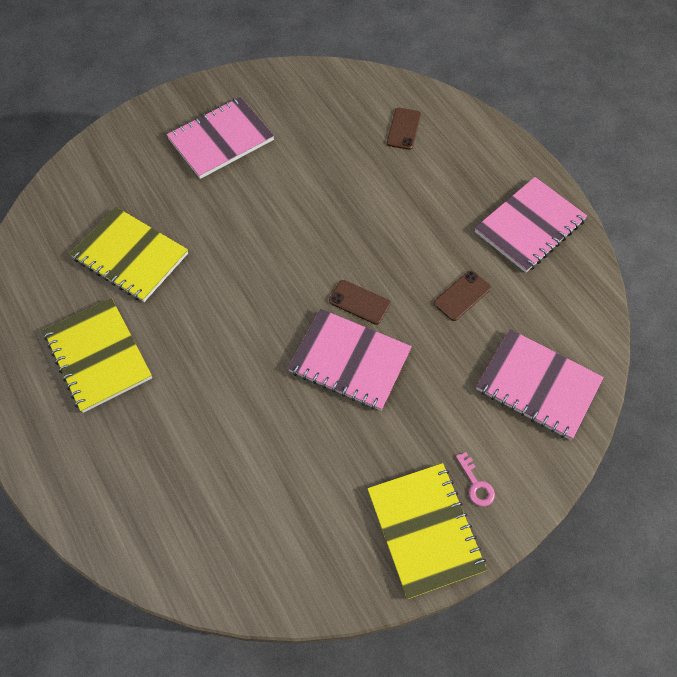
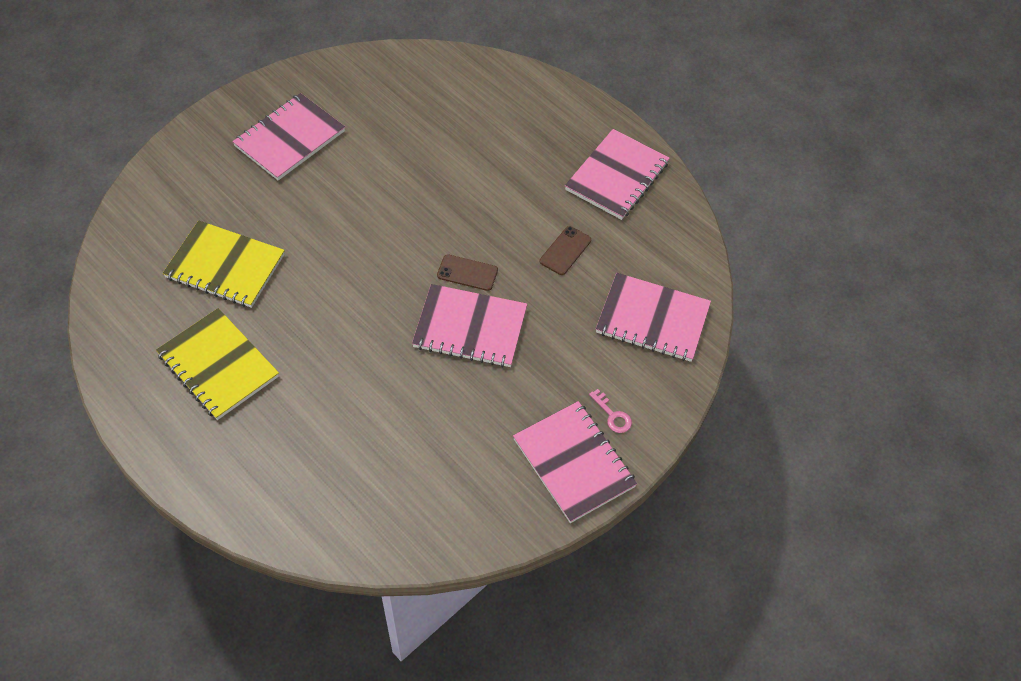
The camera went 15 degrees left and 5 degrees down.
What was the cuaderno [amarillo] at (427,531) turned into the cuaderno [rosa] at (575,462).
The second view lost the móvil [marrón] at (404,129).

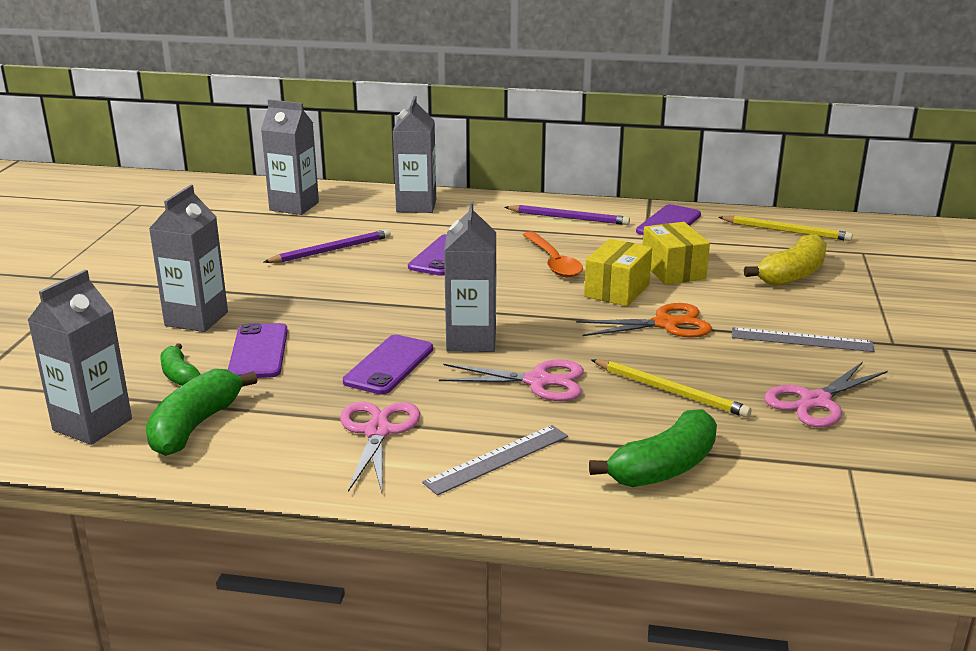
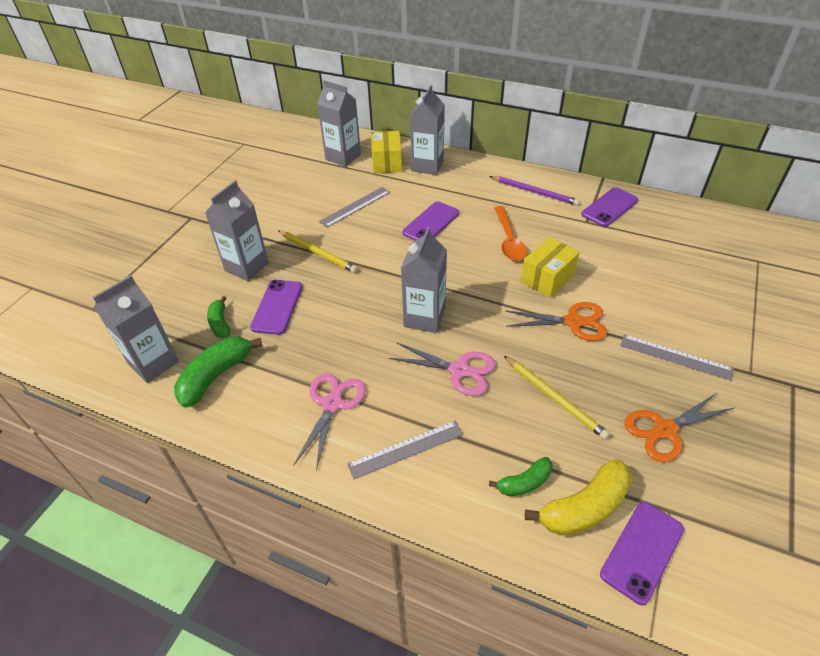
The camera went 15 degrees right and 20 degrees up.
Where the lápiz [morado] stood at (327,246), the regla [gris] came to stand at (354,207).
The móvil [morado] ended up elsewhere, having gone from (388,365) to (642,553).
The size of the plátano [verde] at (653,448) changed by a factor of 0.59.
The caja [amarillo] ended up elsewhere, having gone from (676,253) to (386,152).
The lápiz [amarillo] ended up elsewhere, having gone from (785,228) to (318,252).
The plátano [amarillo] ended up elsewhere, having gone from (785,260) to (578,497).
What was the tijeras [rosa] at (826,394) turned into the tijeras [naranja] at (679,427).

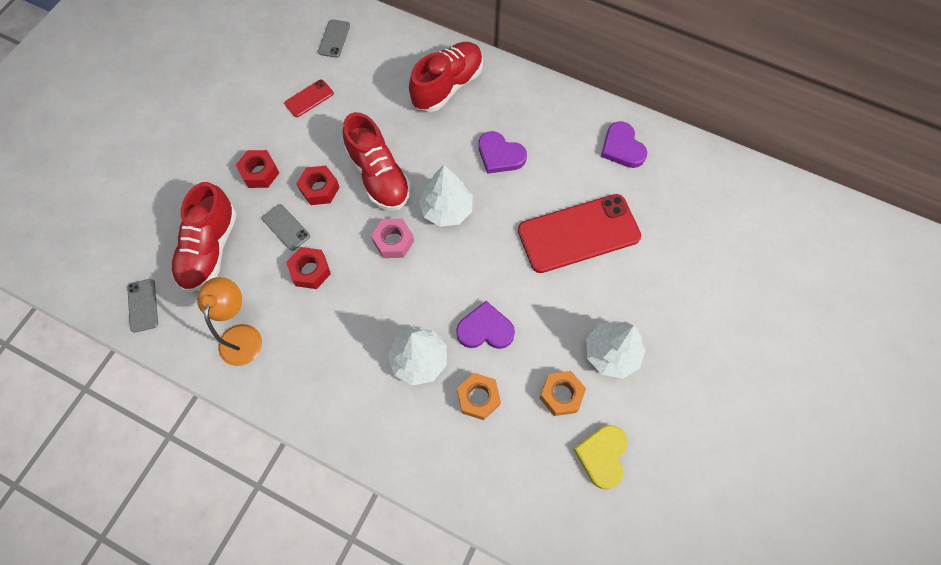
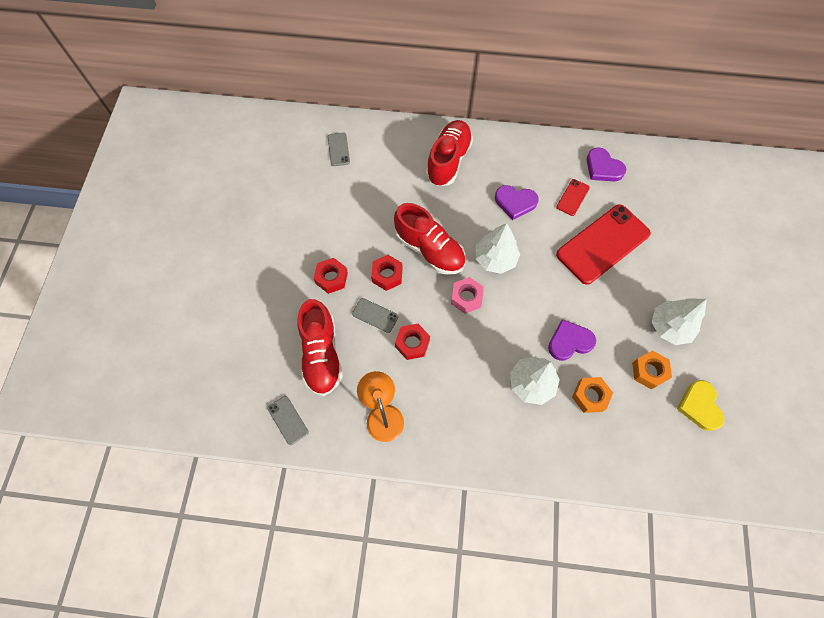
The camera went 20 degrees left and 0 degrees up.
The móvil [rojo] ended up elsewhere, having gone from (309,98) to (573,197).

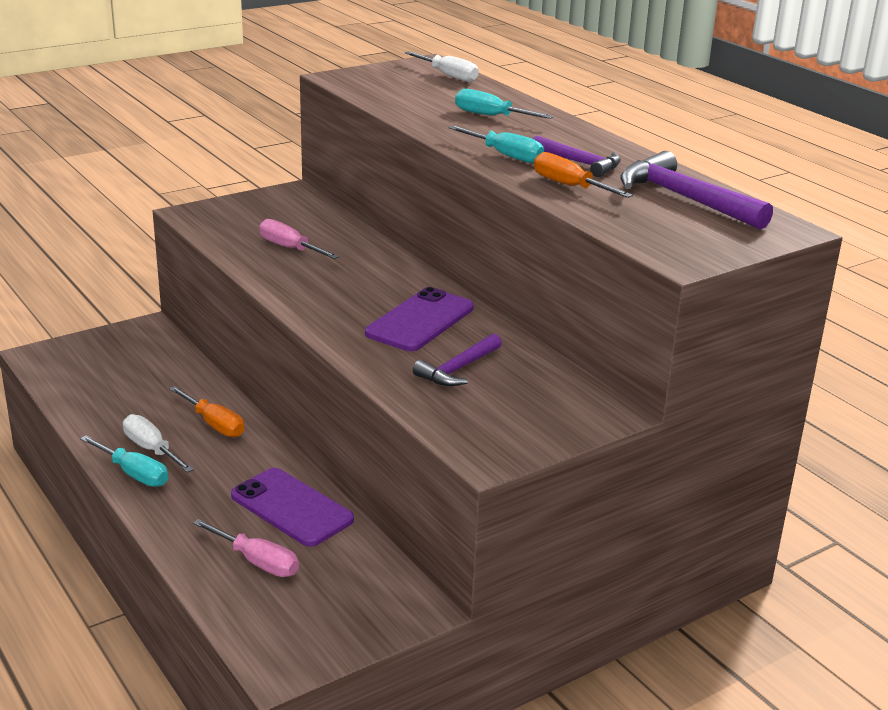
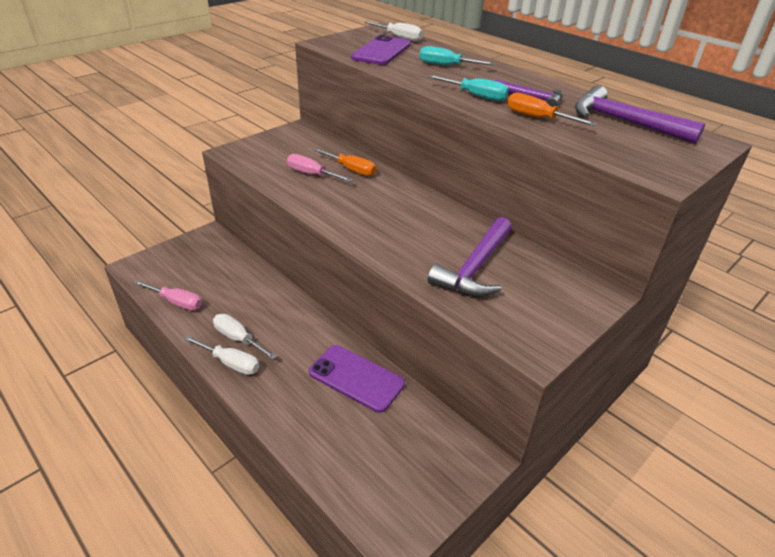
The camera went 10 degrees left and 10 degrees up.
What was the destornillador [turquesa] at (124,461) turned into the destornillador [blanco] at (221,355).
The destornillador [naranja] ended up elsewhere, having gone from (206,411) to (344,162).
The destornillador [rosa] ended up elsewhere, having gone from (246,548) to (168,295).
The móvil [morado] ended up elsewhere, having gone from (419,319) to (381,50).
The size of the martillo [morado] at (457,359) changed by a factor of 1.60.

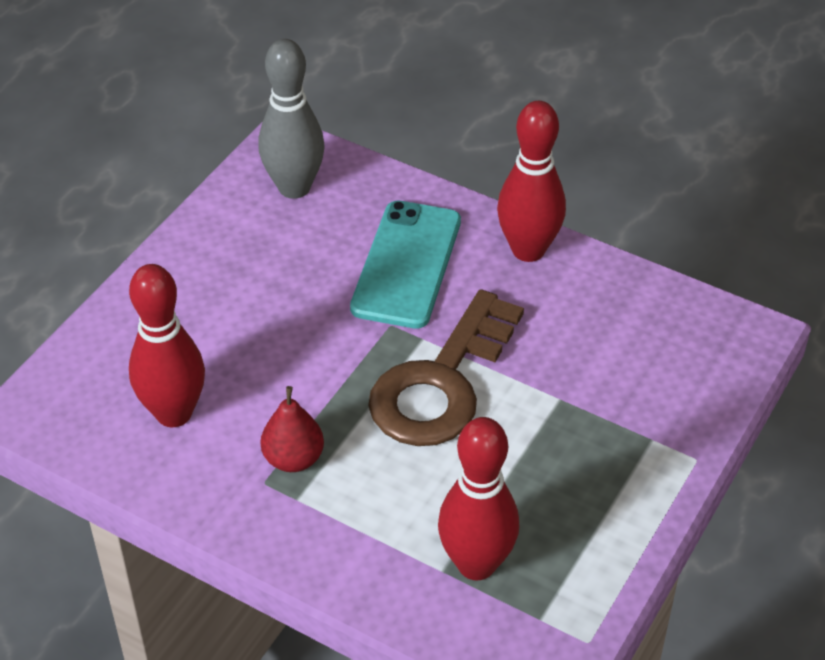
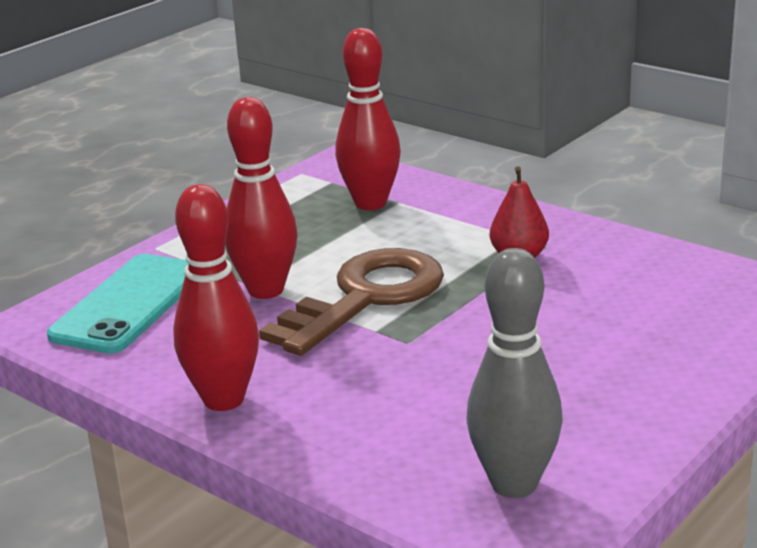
The camera went 170 degrees left and 20 degrees down.
The bolo [rojo] ended up elsewhere, having gone from (167,345) to (261,198).
The móvil [turquesa] ended up elsewhere, having gone from (405,265) to (117,304).

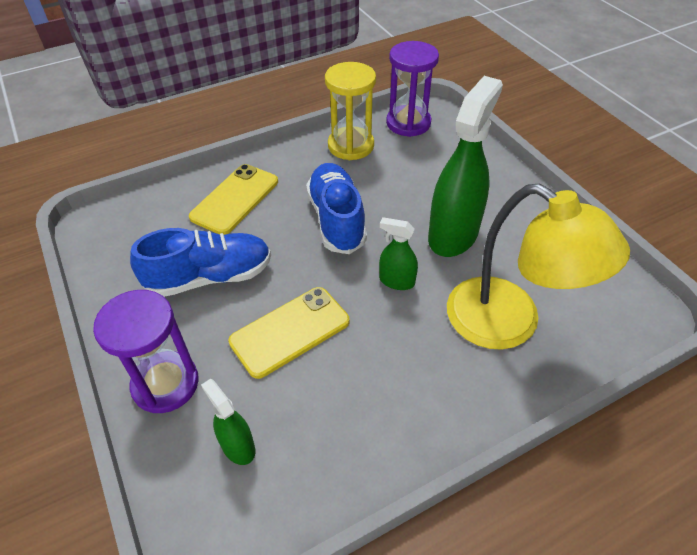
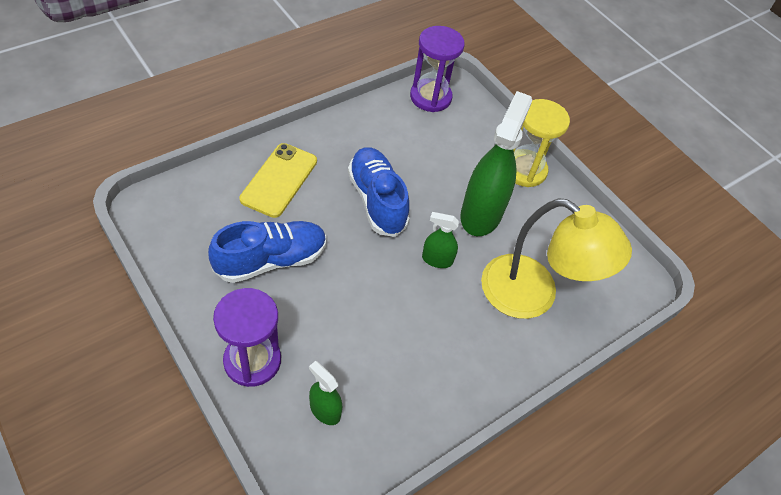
The camera went 15 degrees left and 5 degrees up.
The second view lost the móvil [amarillo] at (289,333).
The reloj de arena [amarillo] ended up elsewhere, having gone from (350,111) to (541,143).

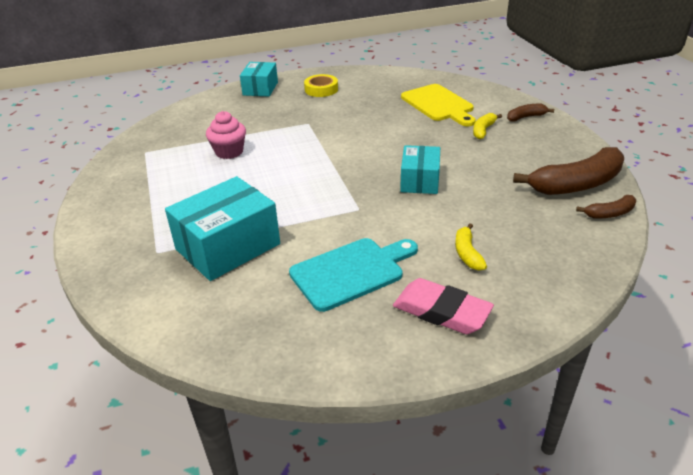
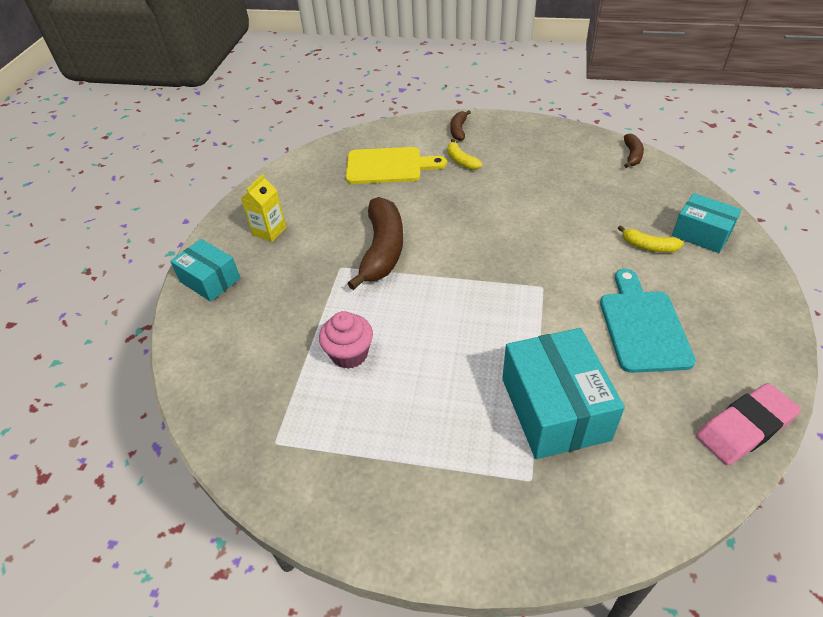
The camera went 60 degrees left and 10 degrees up.
Where the cinta adhesiva [amarillo] stood at (321,85), the cartón de leche [amarillo] came to stand at (263,208).
The goma de borrar [rosa] ended up elsewhere, having gone from (443,306) to (748,424).
The caja [turquesa] ended up elsewhere, having gone from (420,169) to (707,223).
The plátano [marrón] ended up elsewhere, having gone from (568,171) to (375,243).

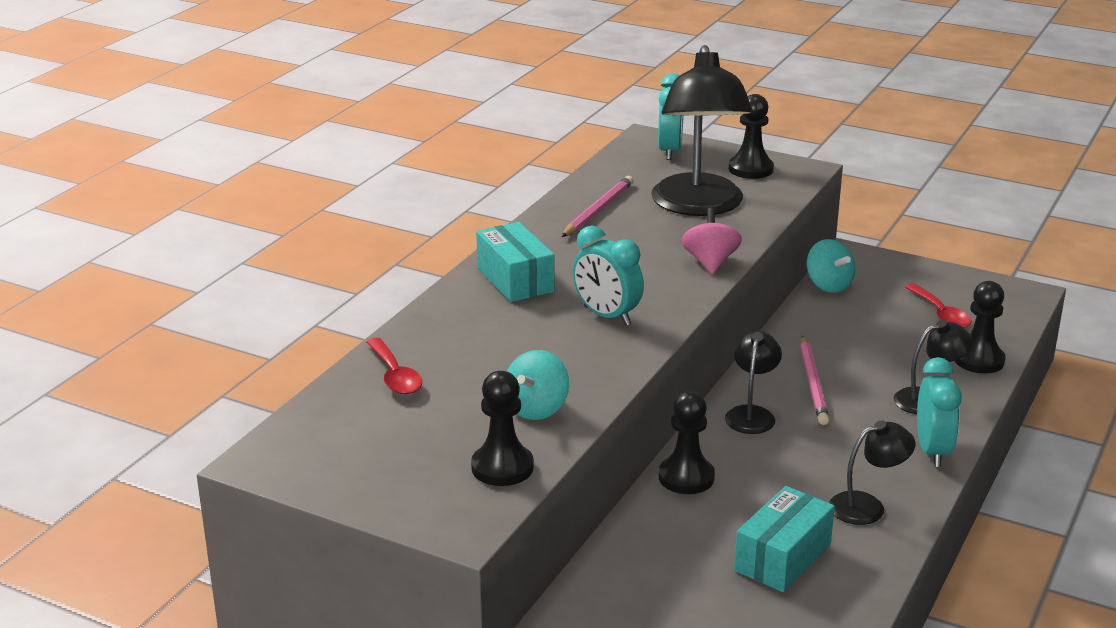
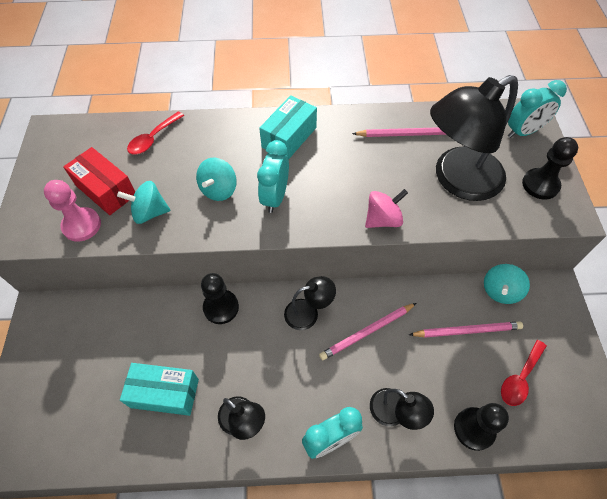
The camera went 60 degrees right and 30 degrees up.
What was the peón [negro] at (502,428) turned into the peón [rosa] at (72,211).
The second view gained the caja [rojo] at (99,181).
The second view gained the peonza [turquesa] at (216,179).
The second view gained the lápiz [rosa] at (466,329).

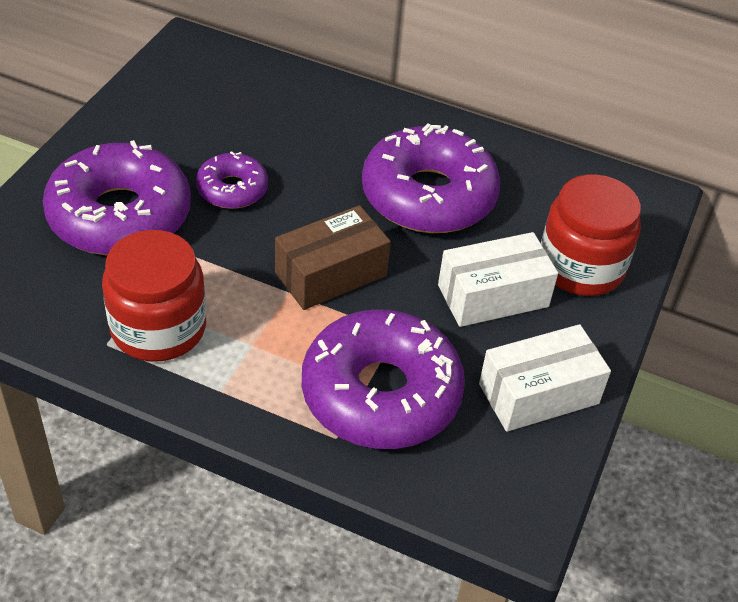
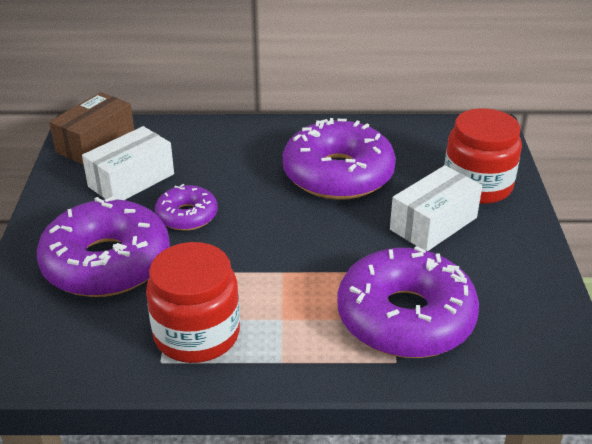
The camera went 20 degrees left and 10 degrees down.
The caja [marrón] ended up elsewhere, having gone from (333,257) to (91,128).
The caja [blanco] ended up elsewhere, having gone from (545,378) to (128,163).

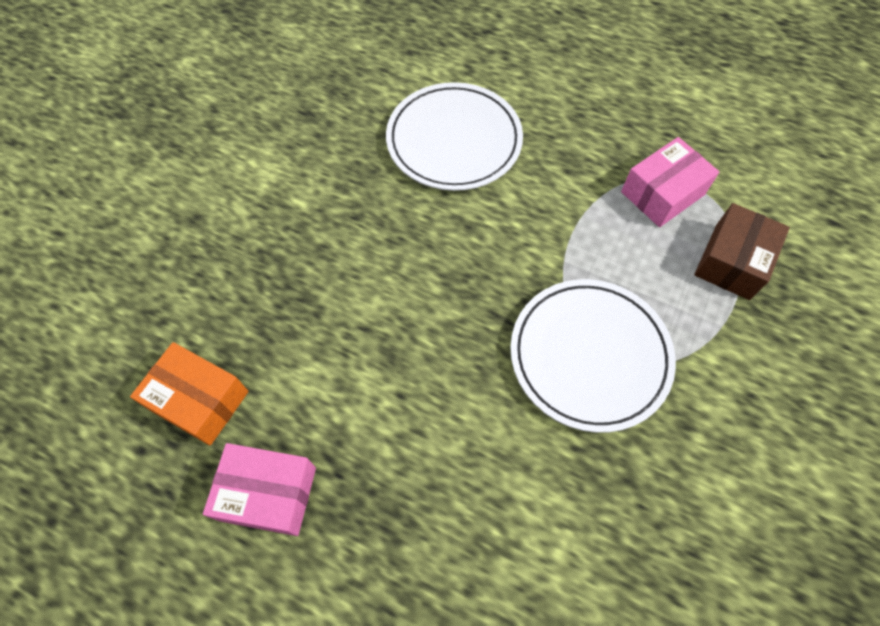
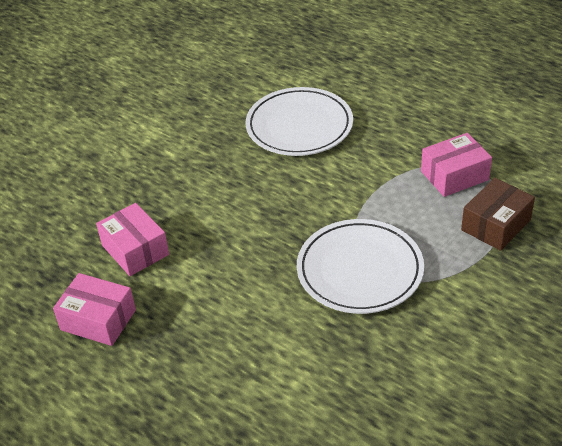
The camera went 15 degrees right and 20 degrees down.
The second view lost the caja [naranja] at (189,394).
The second view gained the caja [rosa] at (132,239).

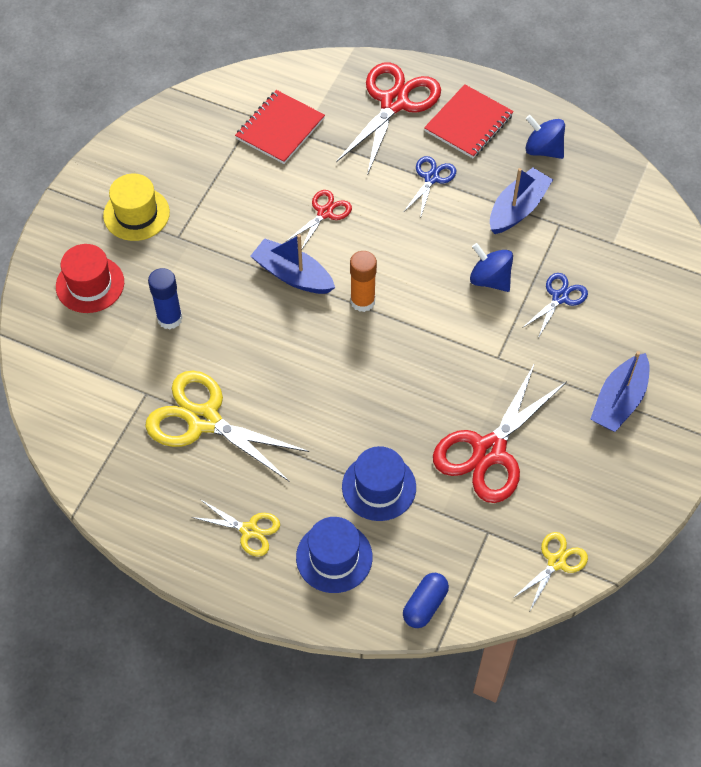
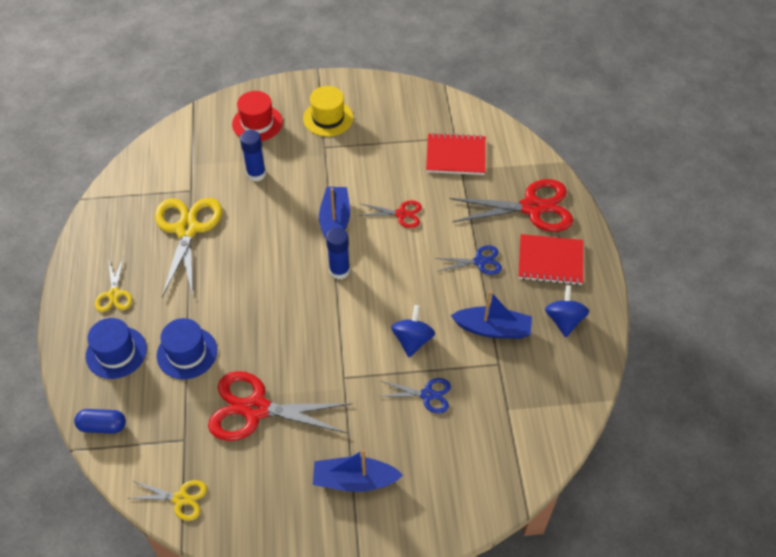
The camera went 60 degrees right and 5 degrees down.
What was the barra de pegamento [naranja] at (363,281) turned into the barra de pegamento [azul] at (338,253).

